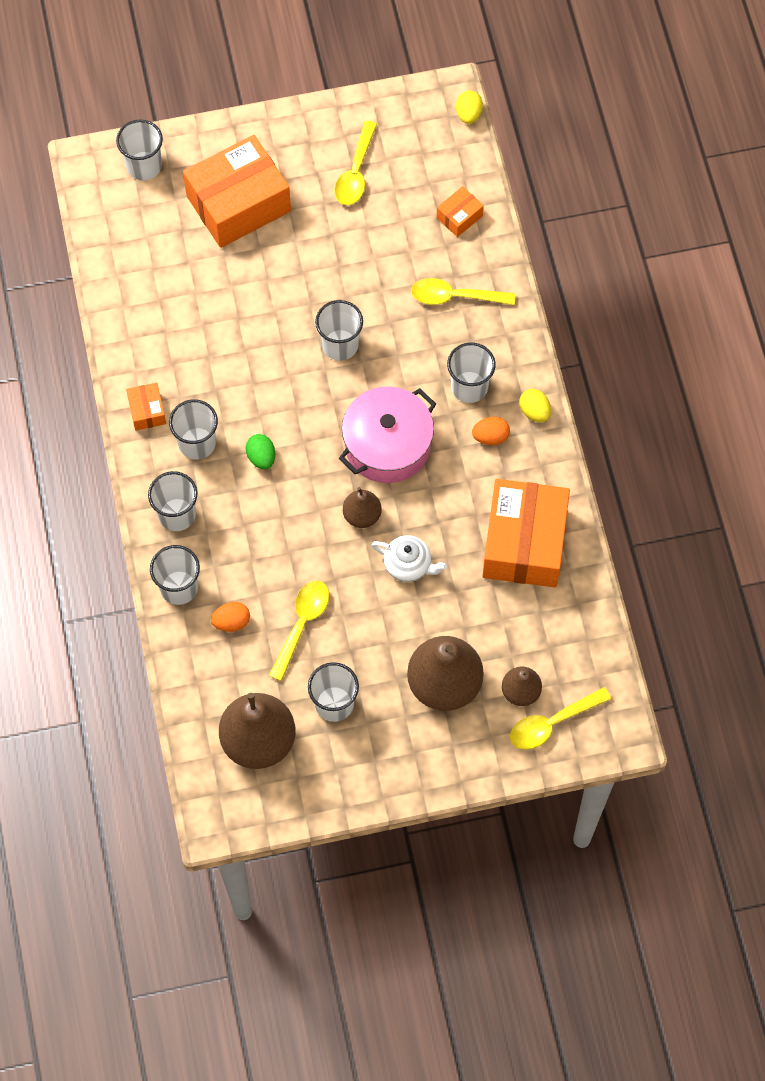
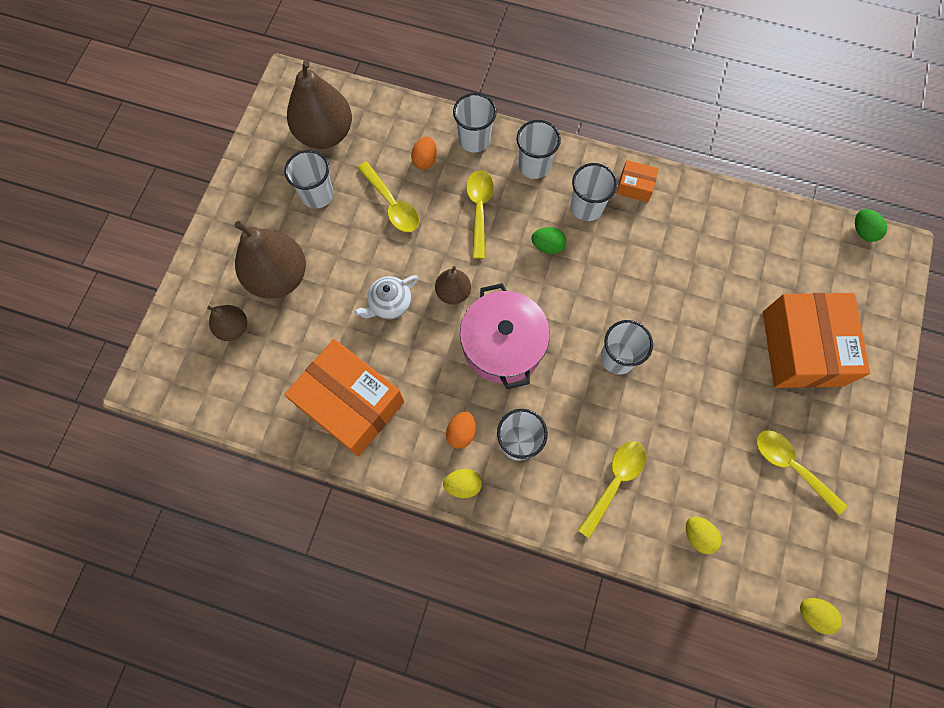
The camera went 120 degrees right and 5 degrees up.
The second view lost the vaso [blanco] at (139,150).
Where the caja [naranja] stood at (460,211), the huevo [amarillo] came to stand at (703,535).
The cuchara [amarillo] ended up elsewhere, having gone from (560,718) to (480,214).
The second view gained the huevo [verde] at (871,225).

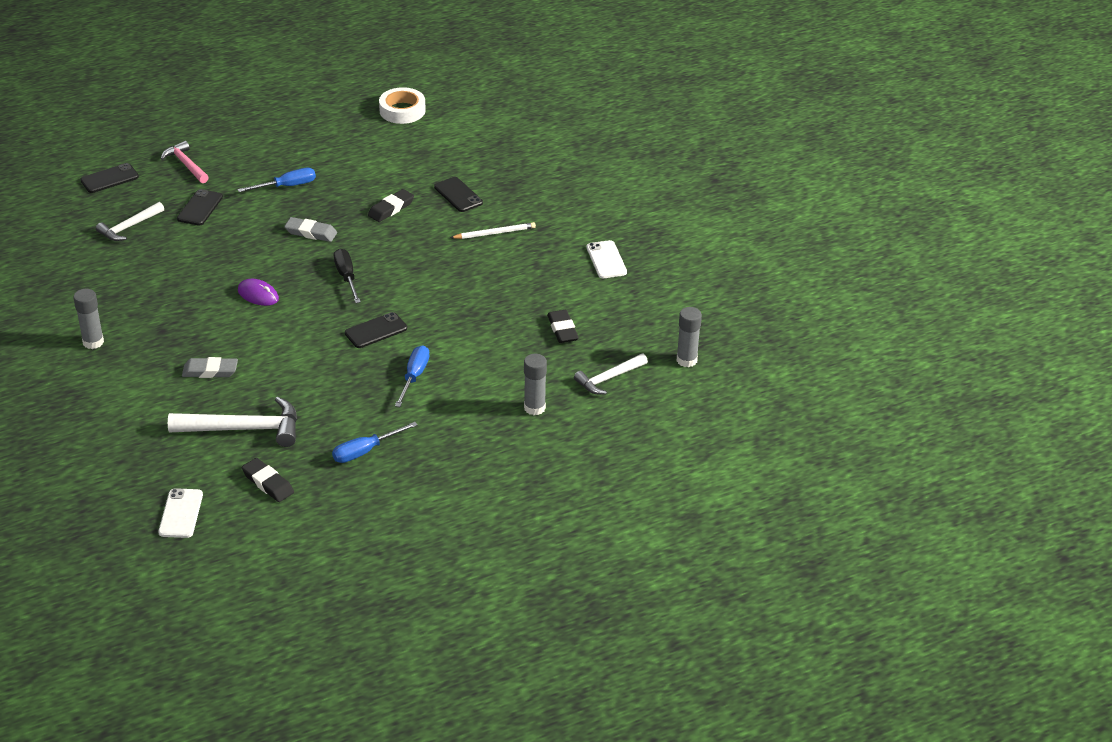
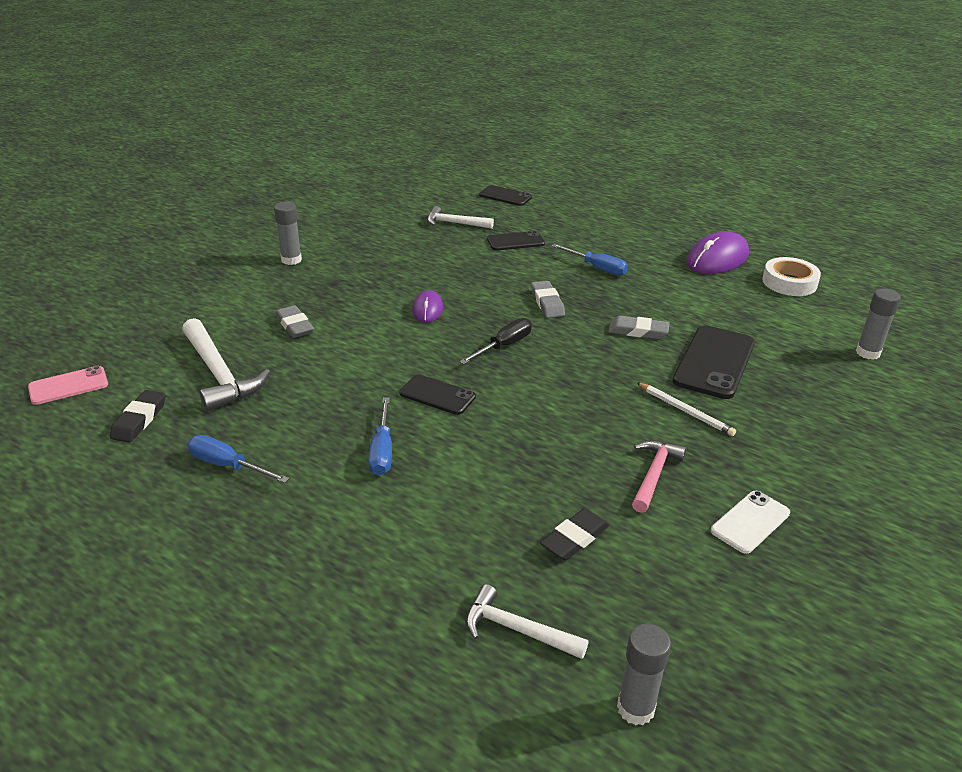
The camera went 60 degrees right and 5 degrees down.
What was the móvil [blanco] at (180,513) turned into the móvil [rosa] at (68,385).
The martillo [rosa] ended up elsewhere, having gone from (185,162) to (659,476).
What was the goma de borrar [negro] at (391,205) turned into the goma de borrar [gris] at (638,327).
The destornillador [azul] at (412,376) ended up facing another way, 105 degrees clockwise from before.
The size of the móvil [negro] at (458,194) changed by a factor of 1.69.
The barra de pegamento [gris] ended up elsewhere, having gone from (535,384) to (878,324).
The second view gained the ratón [morado] at (717,252).

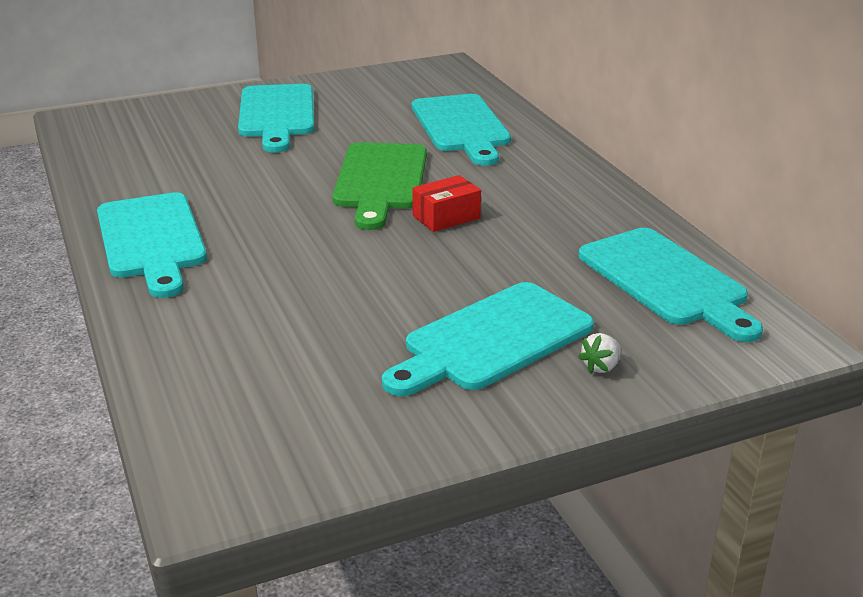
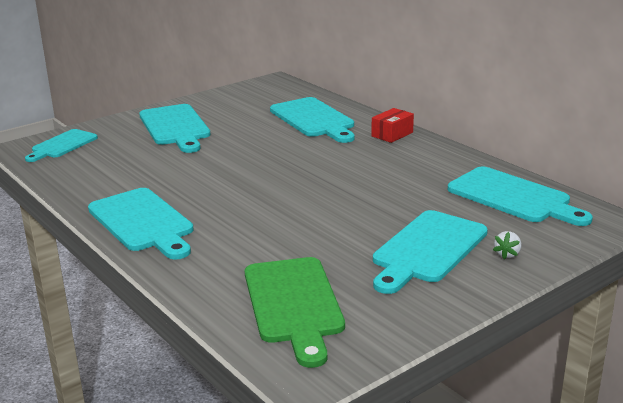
The camera went 15 degrees left and 5 degrees down.
The tabla de cortar [verde] ended up elsewhere, having gone from (380,186) to (295,312).
The caja [rojo] ended up elsewhere, having gone from (446,203) to (392,125).
The second view gained the tabla de cortar [turquesa] at (61,145).

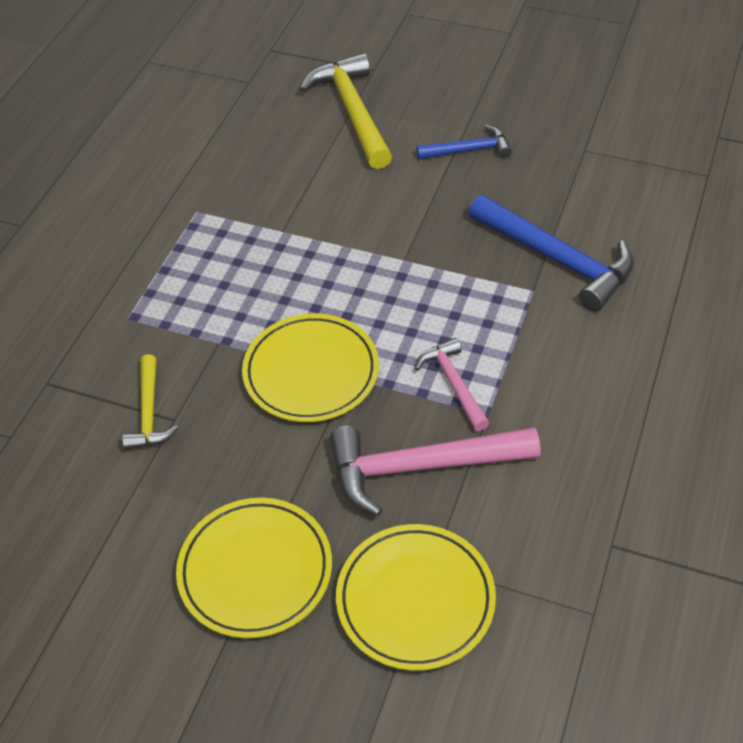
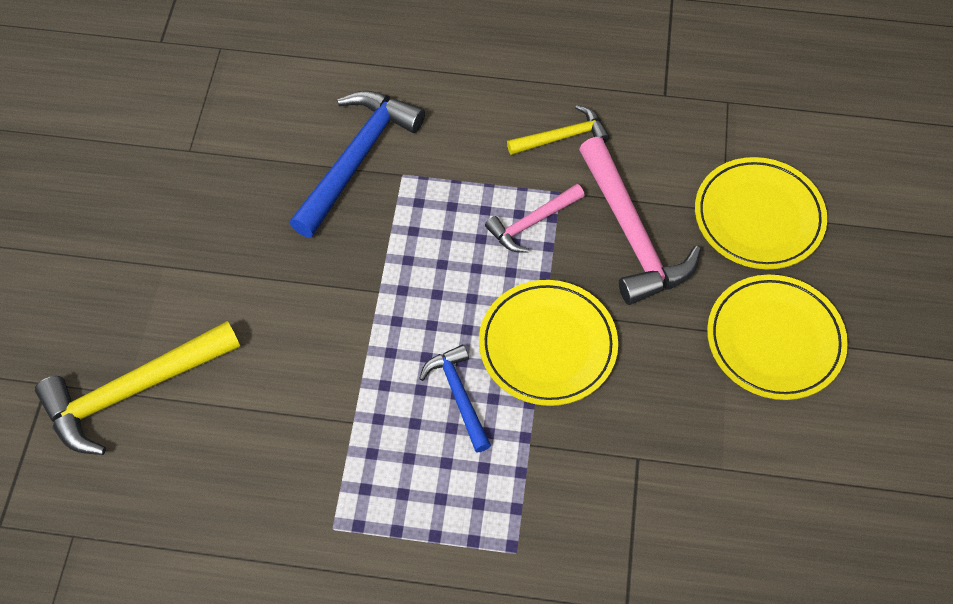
The camera went 105 degrees left and 10 degrees up.
The martillo [amarillo] ended up elsewhere, having gone from (150,402) to (558,130).
The martillo [azul] ended up elsewhere, having gone from (464,142) to (455,398).

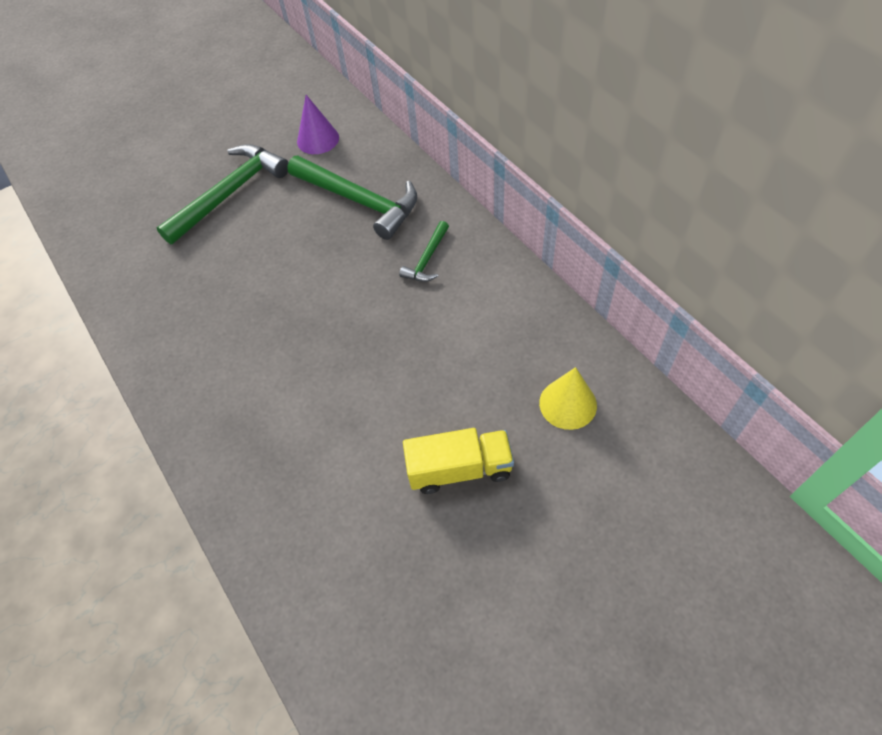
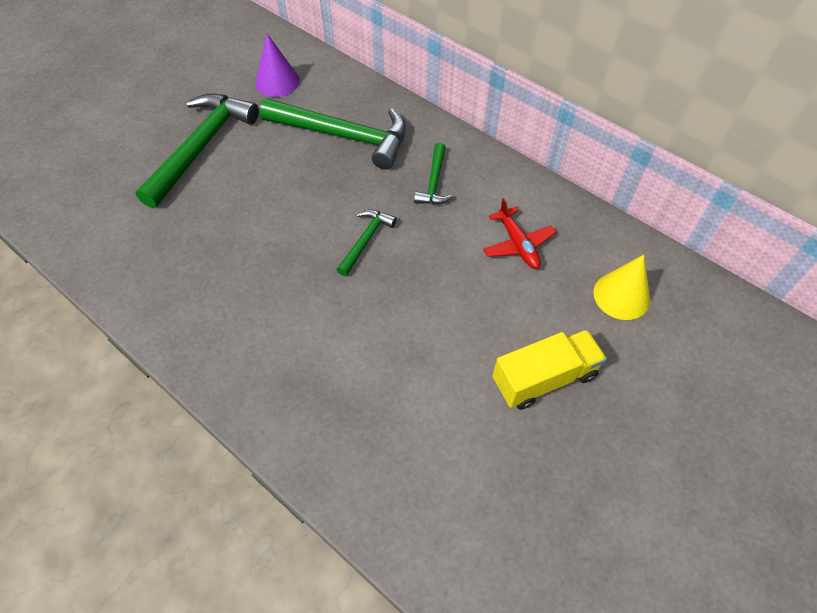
The camera went 20 degrees left and 0 degrees up.
The second view gained the martillo [verde] at (367,243).
The second view gained the avión [rojo] at (519,233).

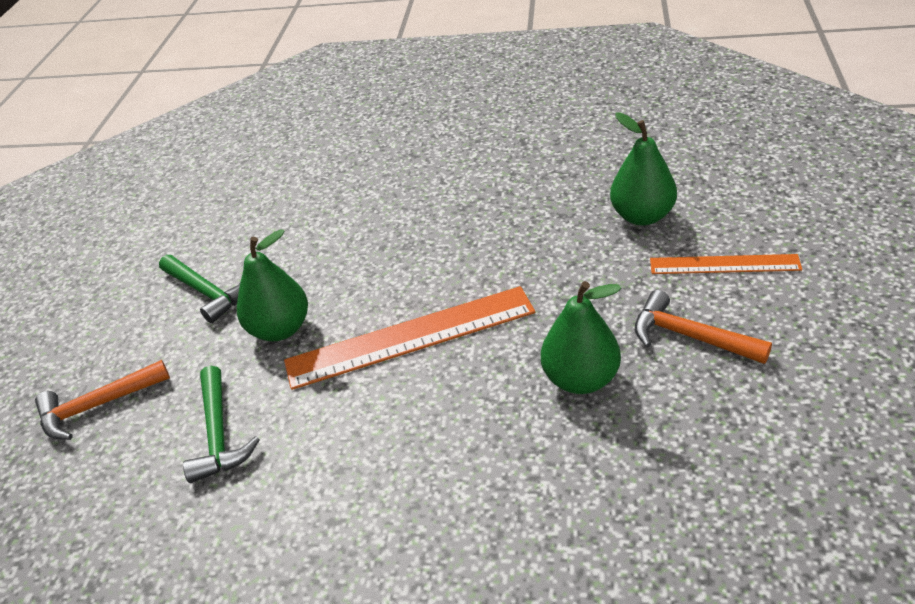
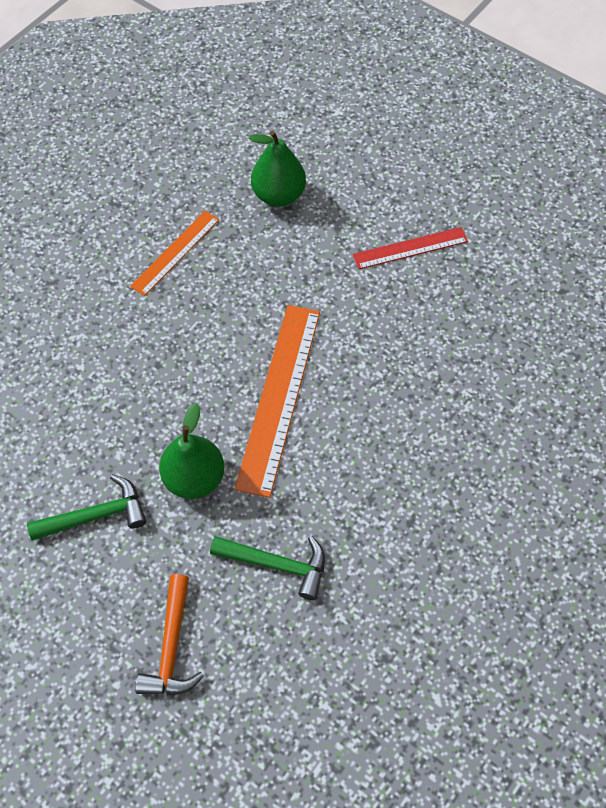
The camera went 65 degrees left and 20 degrees up.
The second view lost the pera [verde] at (581,337).
Where the martillo [naranja] stood at (703,327), the regla [rojo] came to stand at (410,248).
The regla [naranja] ended up elsewhere, having gone from (726,264) to (174,253).

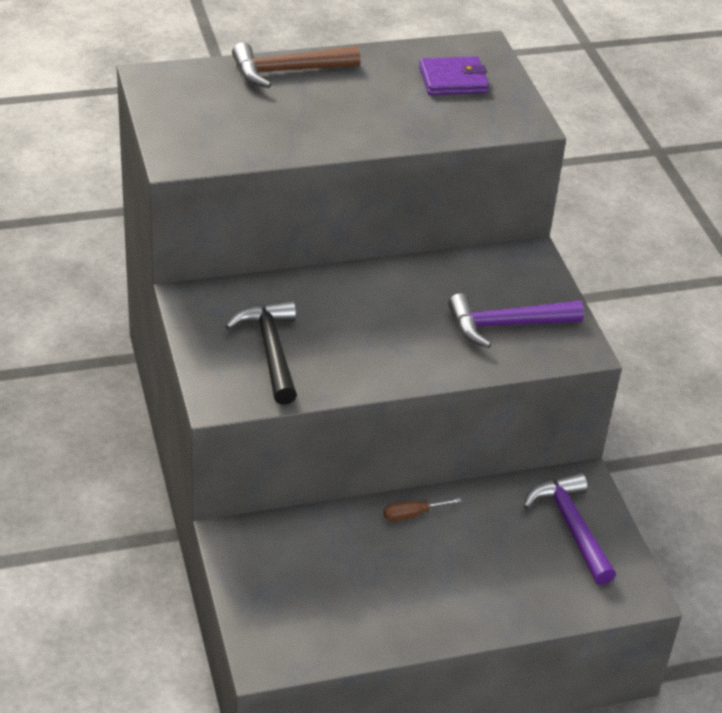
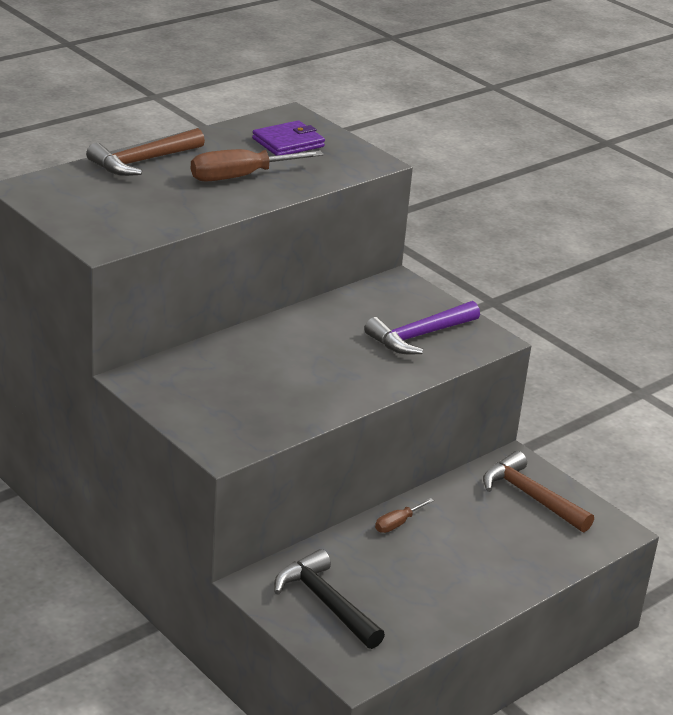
The camera went 25 degrees left and 10 degrees down.
The martillo [negro] ended up elsewhere, having gone from (261,352) to (329,599).
What was the martillo [morado] at (569,528) turned into the martillo [marrón] at (538,491).
The second view gained the destornillador [marrón] at (257,165).

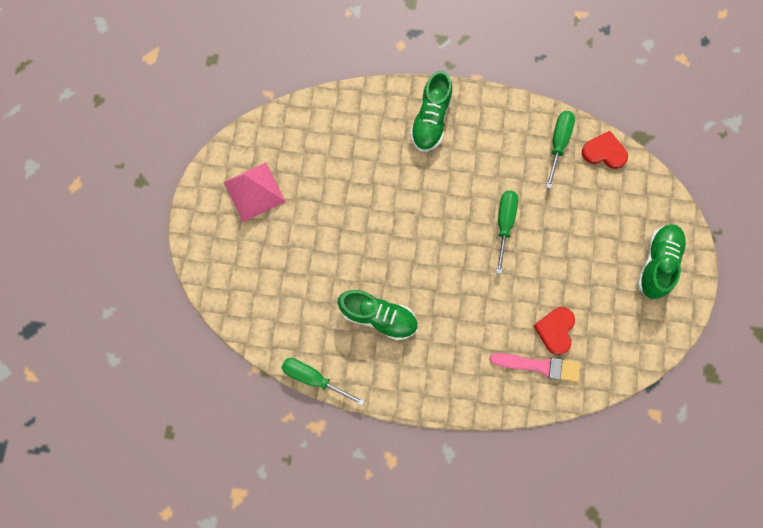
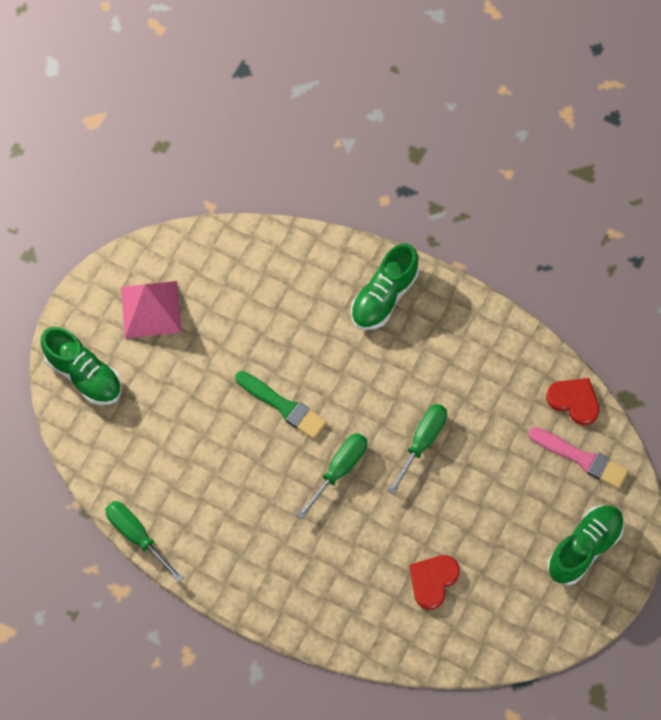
The camera went 20 degrees right and 10 degrees down.
The zapato [verde] ended up elsewhere, having gone from (378,315) to (81,366).
The pincel [rosa] ended up elsewhere, having gone from (535,367) to (578,458).
The destornillador [verde] ended up elsewhere, having gone from (560,150) to (332,476).
The second view gained the pincel [verde] at (281,405).

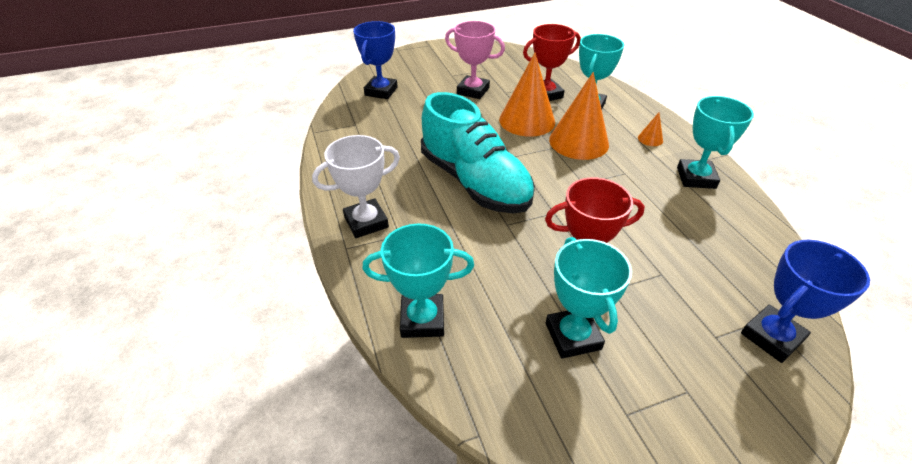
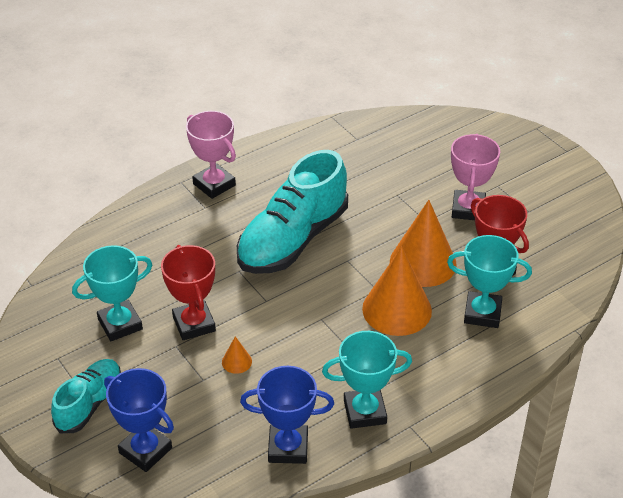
The camera went 75 degrees right and 0 degrees up.
What was the trofeo [blanco] at (356,186) turned into the trofeo [rosa] at (211,155).
The trofeo [azul] ended up elsewhere, having gone from (375,60) to (287,415).
The second view lost the trofeo [turquesa] at (418,281).
The cono [naranja] ended up elsewhere, having gone from (650,129) to (237,355).
The second view gained the zapato [turquesa] at (86,396).

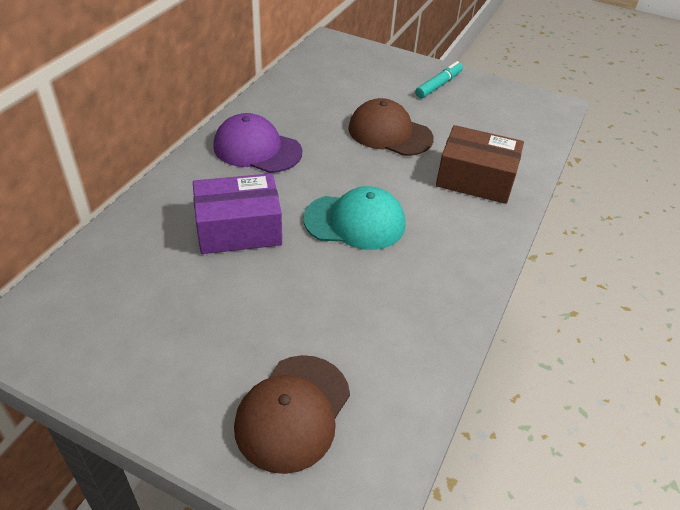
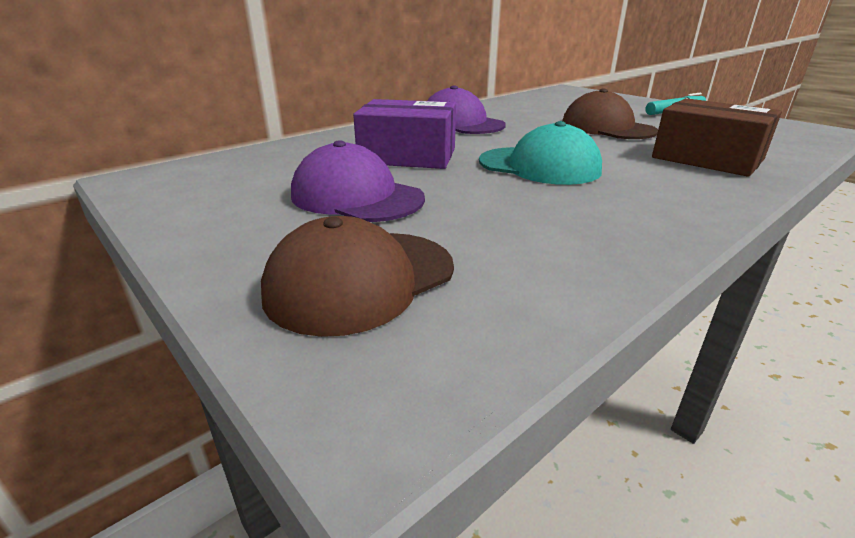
The camera went 25 degrees right and 15 degrees down.
The second view gained the gorra [morado] at (358,181).

